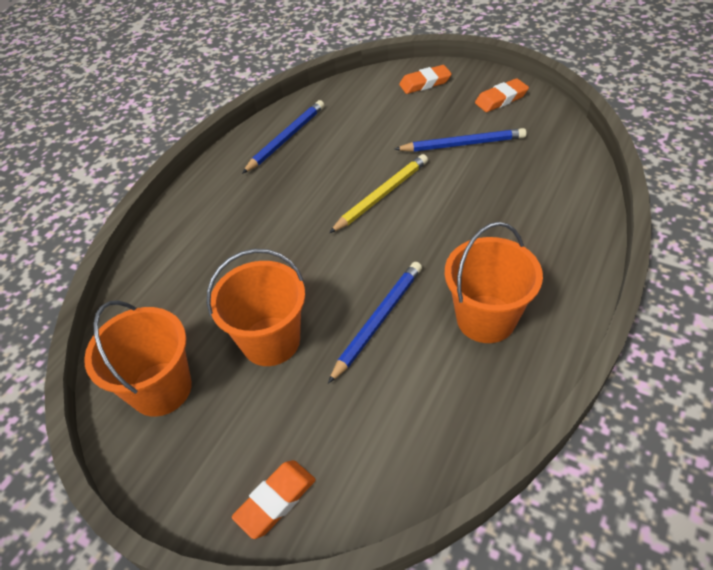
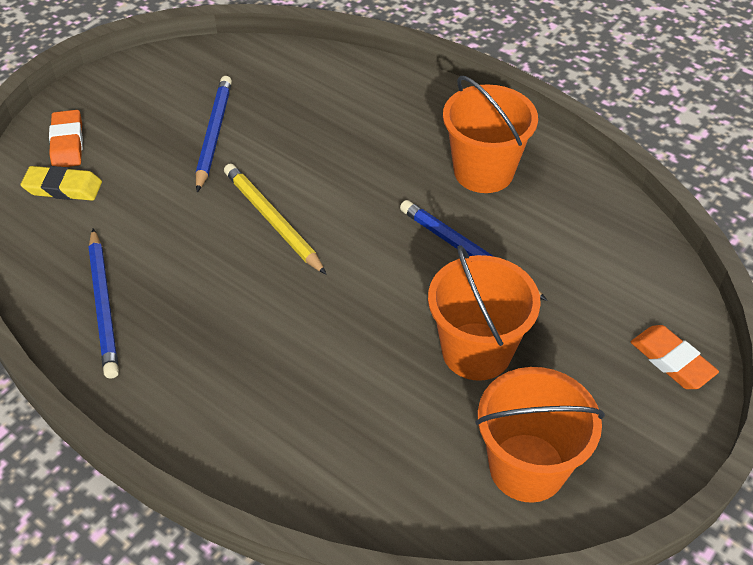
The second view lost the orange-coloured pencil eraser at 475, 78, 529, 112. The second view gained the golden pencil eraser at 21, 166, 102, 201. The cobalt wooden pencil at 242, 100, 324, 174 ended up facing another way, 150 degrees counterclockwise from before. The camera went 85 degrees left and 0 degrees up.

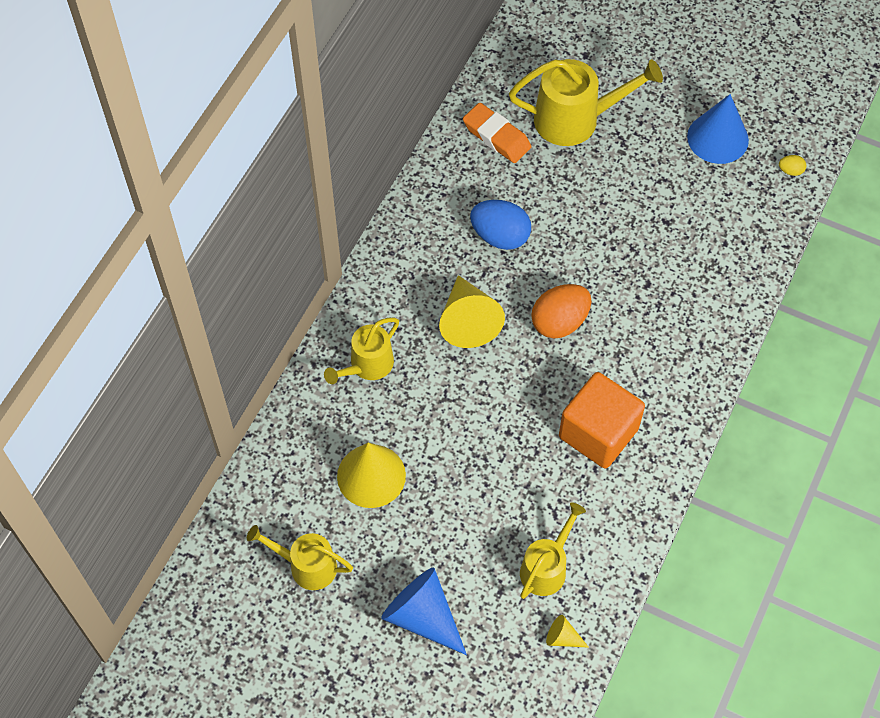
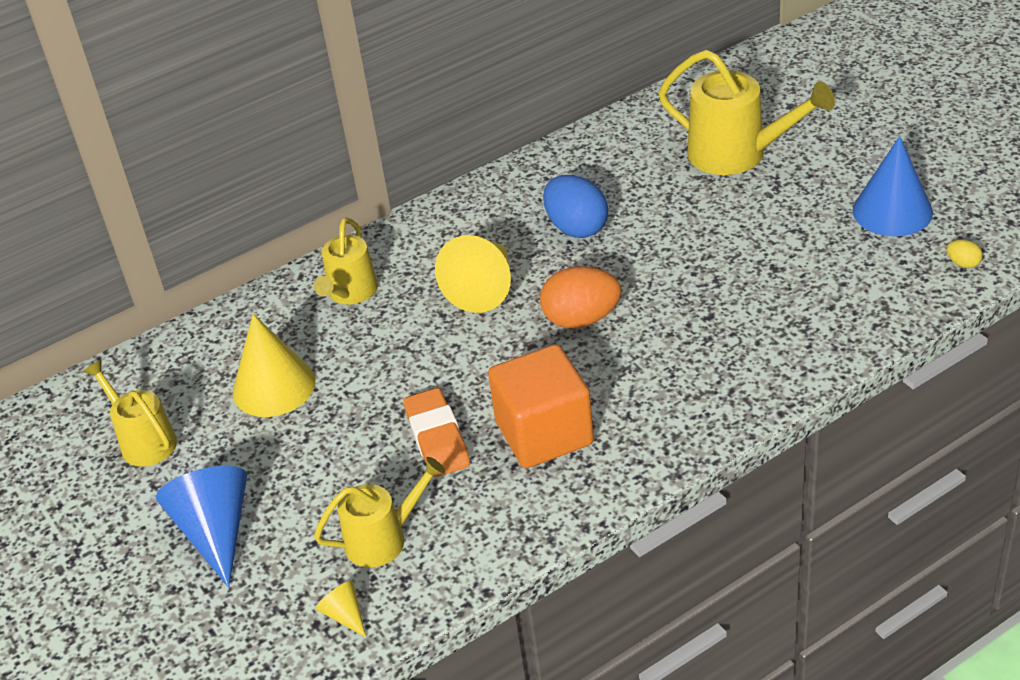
The orange-coloured pencil eraser ended up elsewhere, having gone from 463, 103, 531, 163 to 403, 388, 470, 477. The golden sprinkling can at 324, 318, 399, 384 ended up facing another way, 60 degrees counterclockwise from before. The camera went 35 degrees right and 20 degrees down.

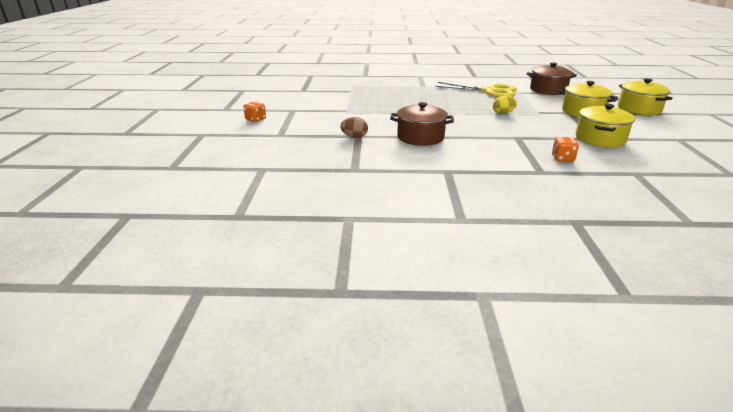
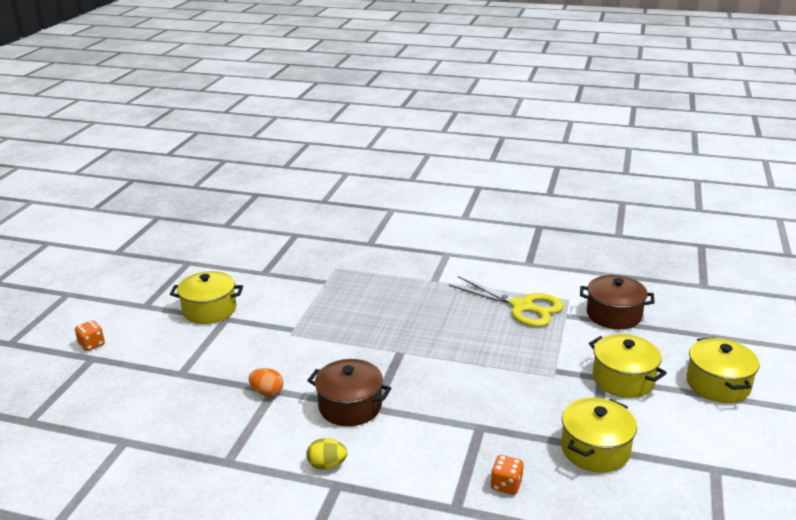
The second view gained the golden stockpot at 170, 271, 243, 324. The orange-coloured dice ended up elsewhere, having gone from 243, 101, 266, 122 to 75, 320, 105, 351. The golden egg shape ended up elsewhere, having gone from 493, 95, 517, 114 to 306, 438, 347, 470. What was the dark brown egg shape at 340, 117, 368, 138 turned into the orange-coloured egg shape at 249, 368, 283, 396. The camera went 15 degrees right and 0 degrees up.

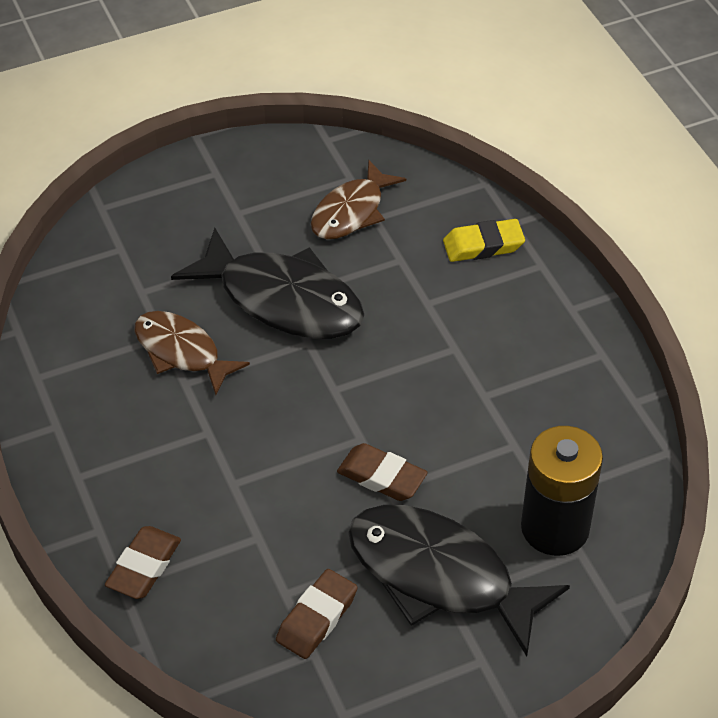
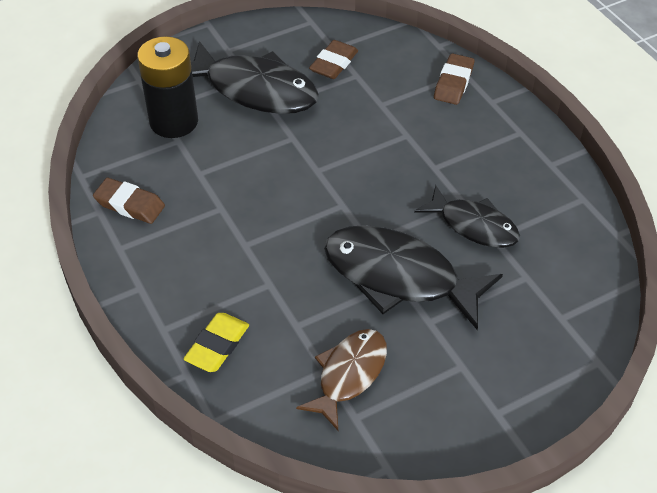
The dark brown pencil eraser ended up elsewhere, having gone from 337, 443, 428, 501 to 93, 178, 165, 224. What was the dark brown fish at 134, 311, 250, 395 turned into the ebony fish at 414, 185, 520, 248. The golden pencil eraser at 443, 219, 525, 262 ended up facing another way, 45 degrees counterclockwise from before. The camera went 175 degrees right and 0 degrees up.

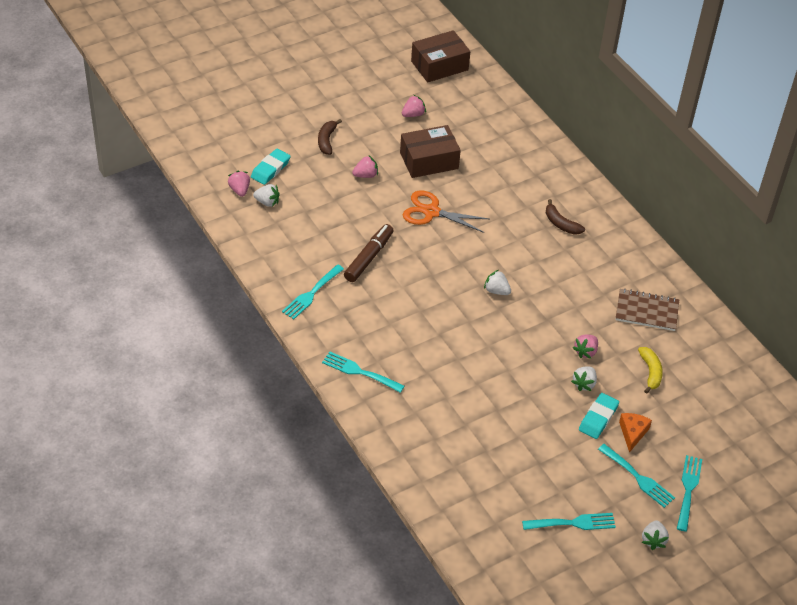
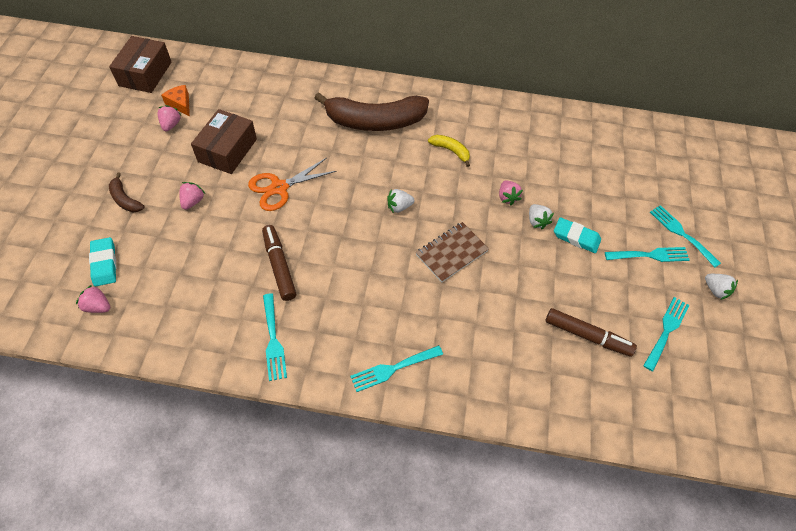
The second view lost the snow-white toy strawberry at 253, 184, 280, 207. The second view gained the dark brown marker at 545, 308, 637, 357. The dark brown notebook ended up elsewhere, having gone from 616, 289, 679, 331 to 416, 222, 489, 282. The orange-coloured cheese wedge ended up elsewhere, having gone from 619, 413, 652, 453 to 161, 85, 190, 117. The golden toy banana ended up elsewhere, having gone from 638, 347, 663, 394 to 428, 135, 470, 167. The turquoise pencil eraser at 579, 393, 619, 439 ended up facing another way, 45 degrees counterclockwise from before. The size of the dark brown toy banana at 546, 199, 585, 235 changed by a factor of 2.28. The camera went 50 degrees left and 10 degrees up.

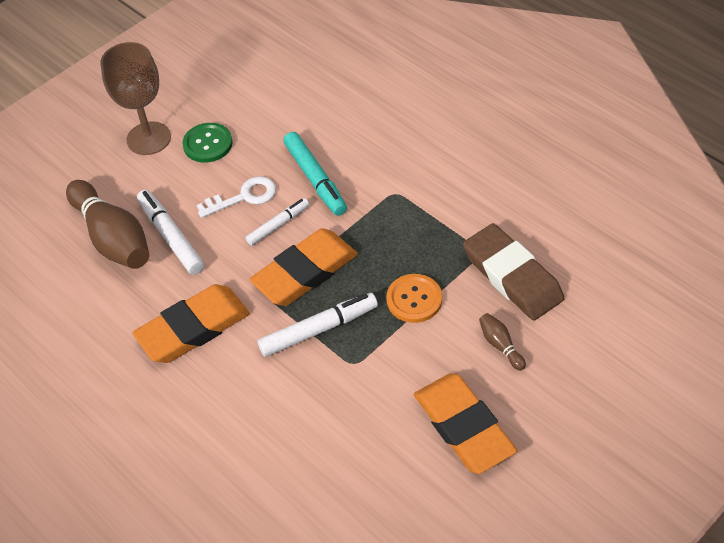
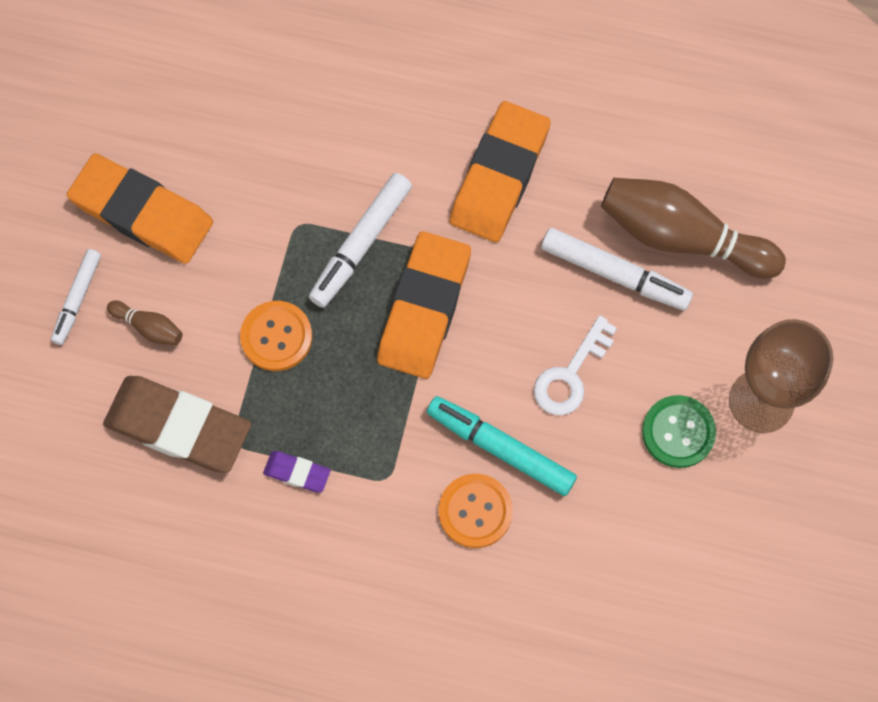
The second view gained the royal purple pencil eraser at 263, 451, 331, 493. The second view gained the orange-coloured button at 439, 474, 513, 548. The snow-white marker ended up elsewhere, having gone from 245, 198, 309, 246 to 51, 249, 101, 345. The camera went 145 degrees right and 20 degrees up.

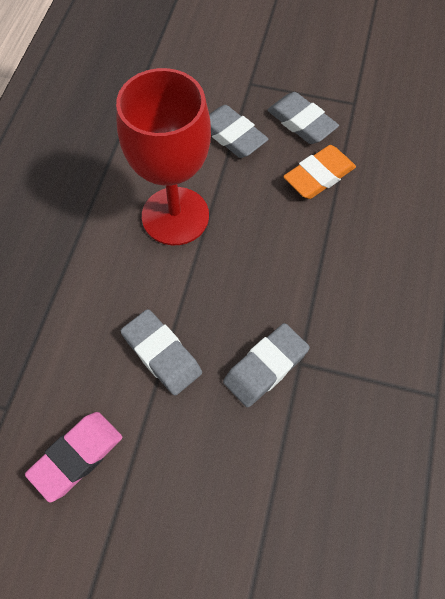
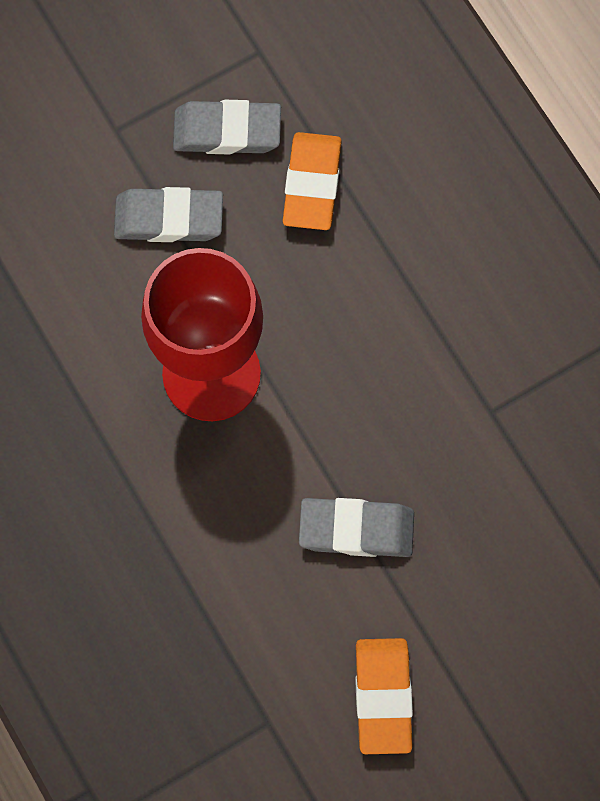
The second view lost the gray pencil eraser at 223, 323, 310, 407. What was the rosy pencil eraser at 25, 412, 122, 502 turned into the orange-coloured pencil eraser at 355, 638, 413, 754. The camera went 45 degrees left and 10 degrees up.

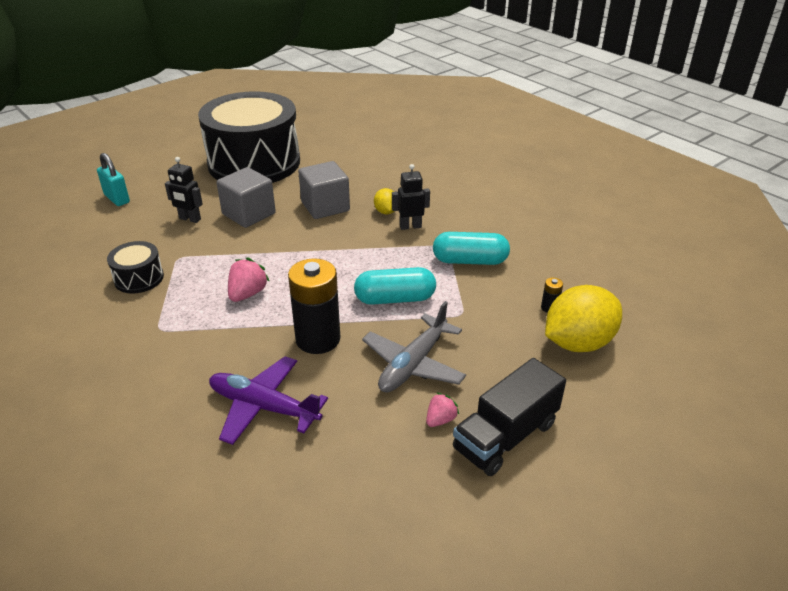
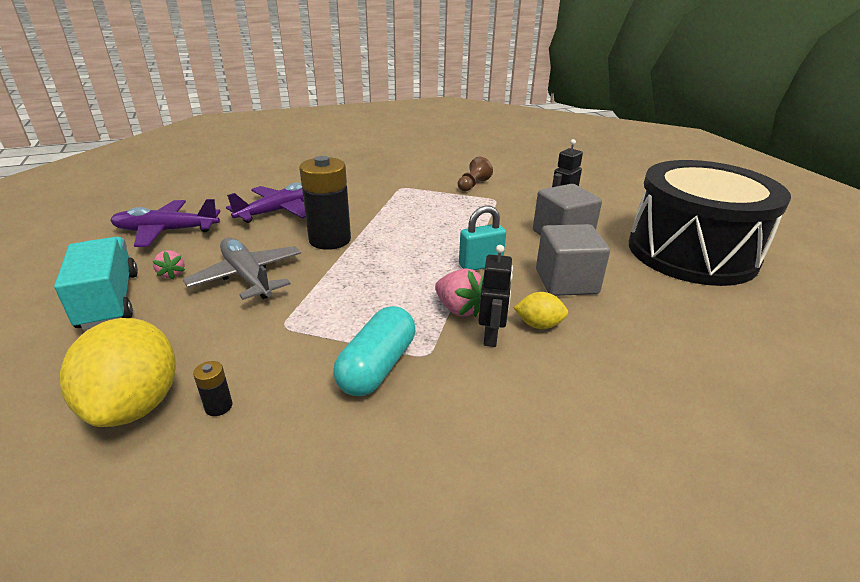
The second view lost the turquoise pill at 354, 267, 436, 305. The second view gained the royal purple toy plane at 110, 199, 221, 247. The turquoise small lock ended up elsewhere, having gone from 97, 153, 130, 206 to 459, 205, 506, 270. The rosy toy strawberry ended up elsewhere, having gone from 228, 257, 270, 302 to 435, 268, 484, 318. Where the ebony snare drum stood at 107, 241, 164, 294, the dark brown game pawn came to stand at 458, 157, 493, 191. What was the ebony truck at 453, 358, 566, 476 turned into the turquoise truck at 54, 237, 138, 330. The camera went 110 degrees right and 5 degrees down.

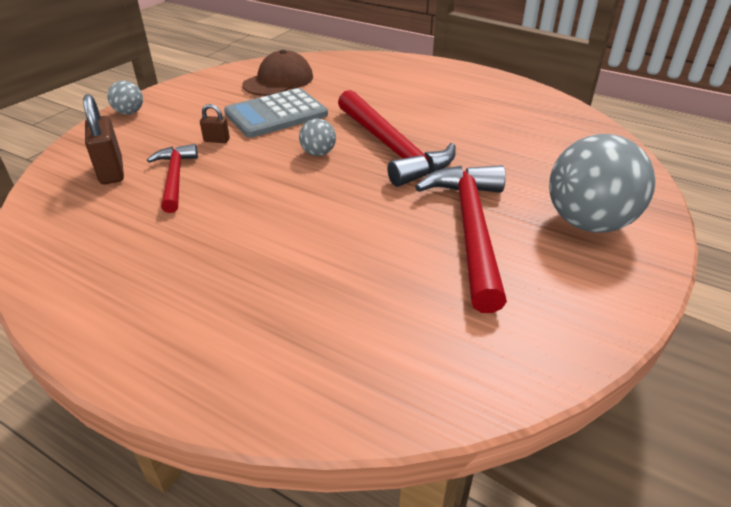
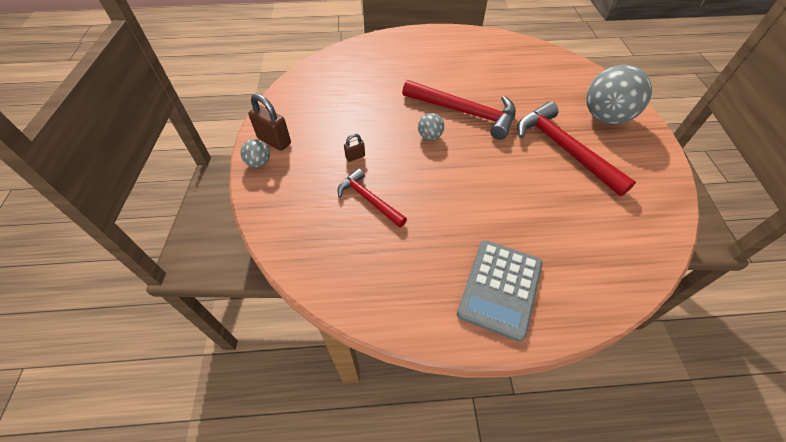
The second view lost the dark brown peaked cap at 242, 50, 313, 96. The dark brown small lock ended up elsewhere, having gone from 83, 94, 124, 184 to 248, 94, 291, 151. The gray calculator ended up elsewhere, having gone from 224, 88, 328, 138 to 457, 240, 543, 342. The camera went 35 degrees left and 15 degrees up.

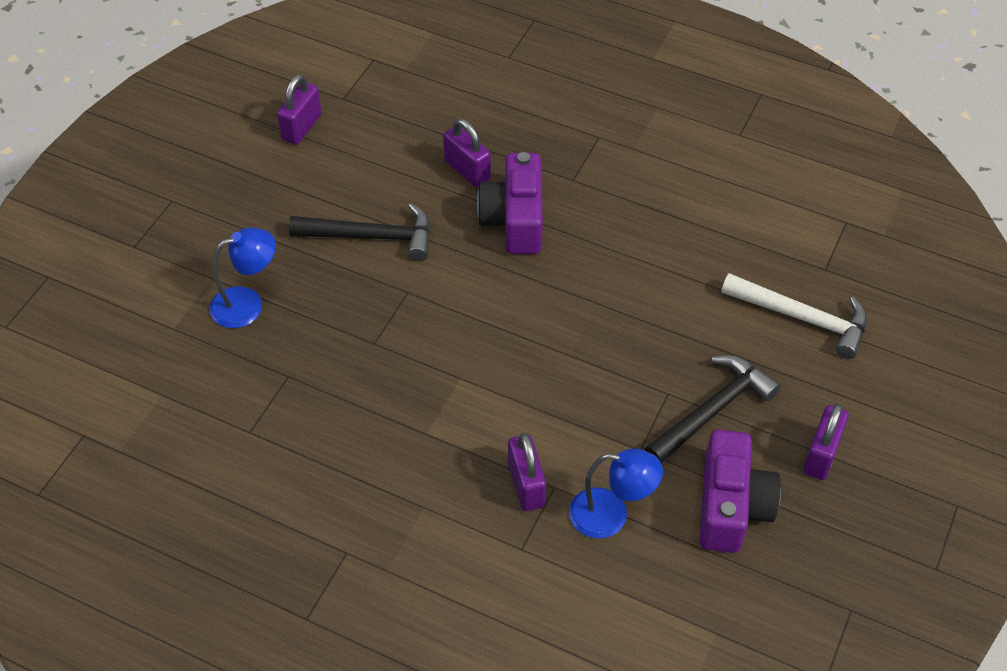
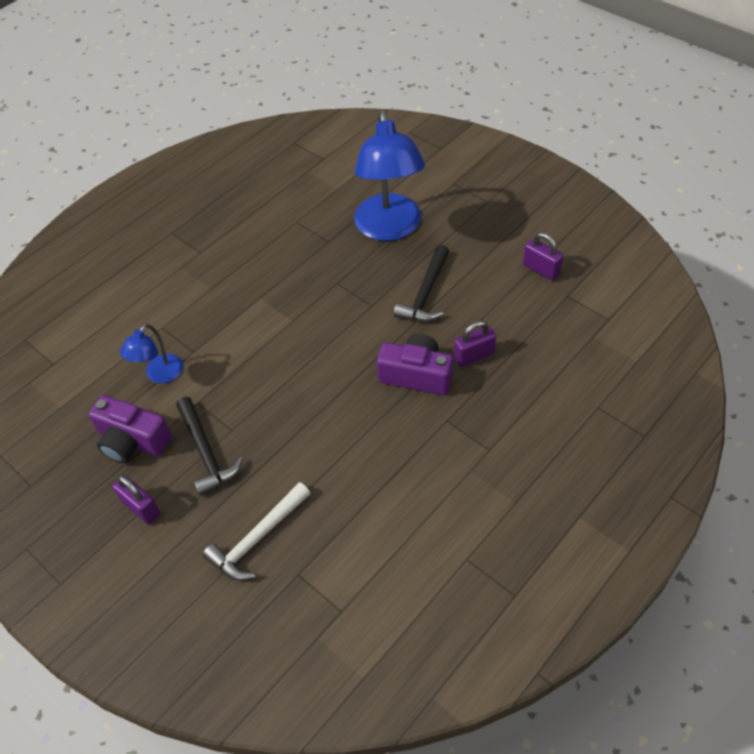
The second view lost the royal purple small lock at 508, 433, 546, 511. The size of the cobalt reading lamp at 210, 228, 276, 328 changed by a factor of 2.05. The camera went 110 degrees right and 0 degrees up.

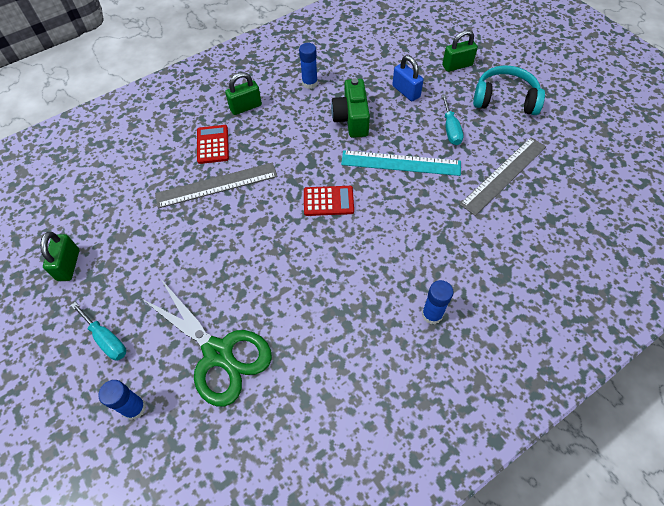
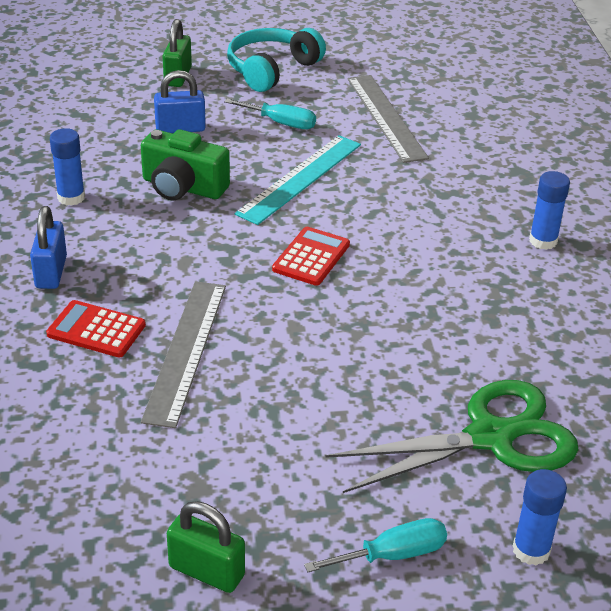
What was the leaf-green small lock at 225, 72, 262, 115 turned into the cobalt small lock at 30, 206, 67, 289. The camera went 65 degrees left and 20 degrees down.

